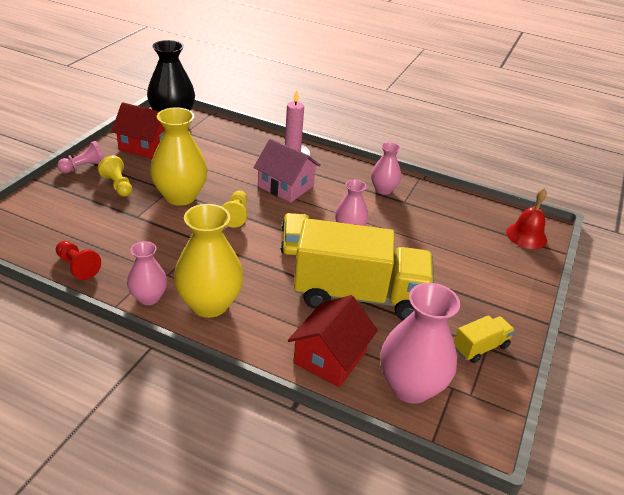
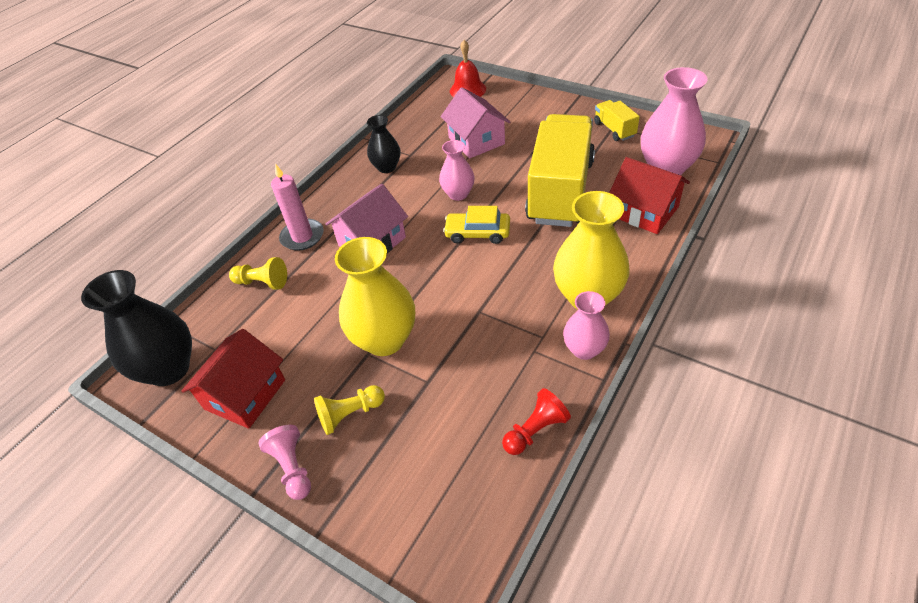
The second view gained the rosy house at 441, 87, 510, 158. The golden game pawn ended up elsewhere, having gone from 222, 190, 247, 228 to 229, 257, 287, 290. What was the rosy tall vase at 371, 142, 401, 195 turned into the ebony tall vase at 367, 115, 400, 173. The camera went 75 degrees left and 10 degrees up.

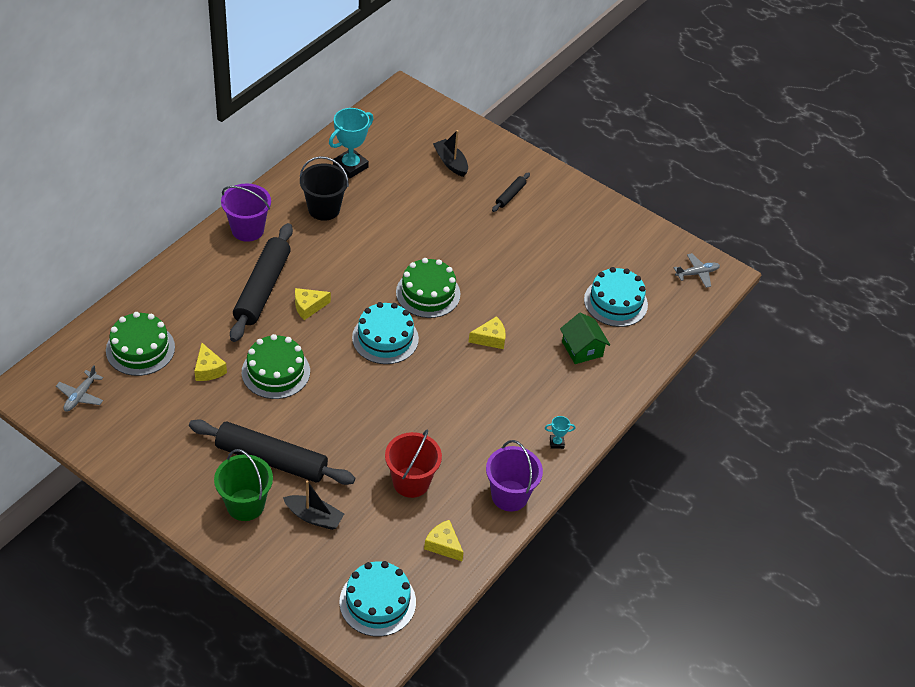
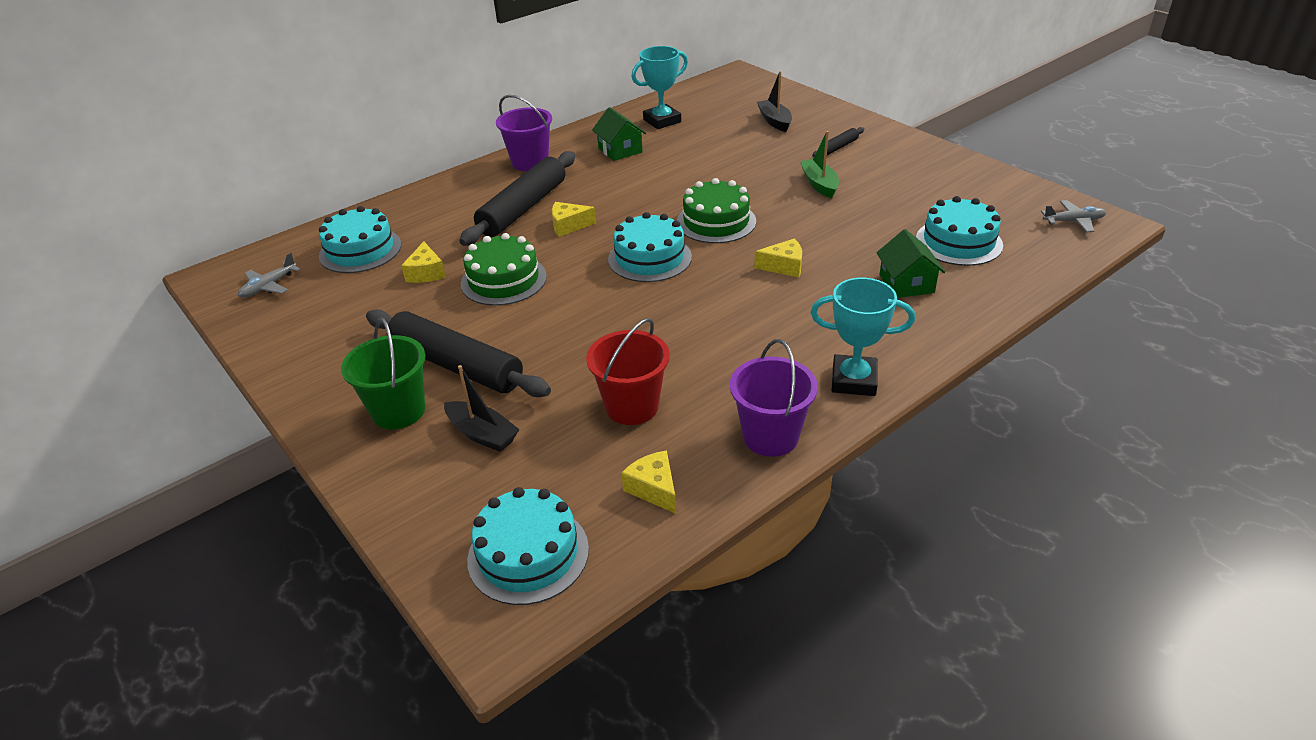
The second view gained the leaf-green boat at 800, 131, 839, 198. Where the ebony sand bucket stood at 300, 156, 349, 221, the leaf-green house came to stand at 592, 107, 646, 161. What was the leaf-green gateau at 106, 312, 175, 376 turned into the turquoise gateau at 319, 206, 401, 273. The size of the turquoise award cup at 545, 416, 575, 449 changed by a factor of 2.17. The camera went 20 degrees right and 10 degrees down.

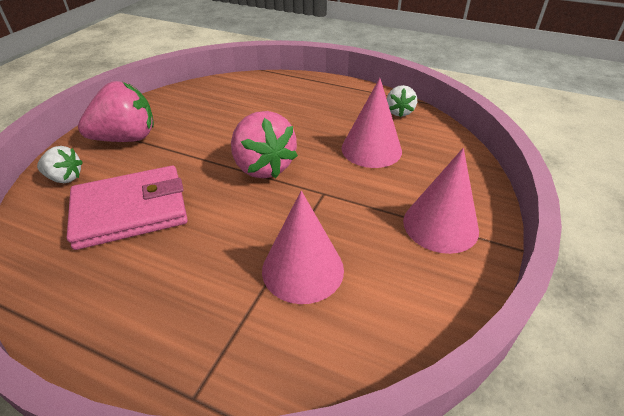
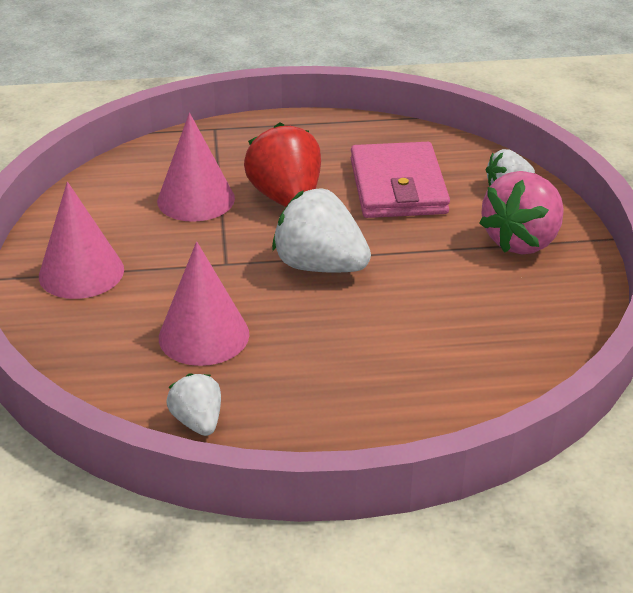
The second view gained the red toy strawberry at 244, 122, 321, 207. What was the rosy toy strawberry at 231, 111, 298, 178 turned into the snow-white toy strawberry at 272, 188, 371, 272. The rosy billfold at 67, 166, 188, 250 ended up facing another way, 45 degrees counterclockwise from before. The camera went 150 degrees right and 5 degrees down.

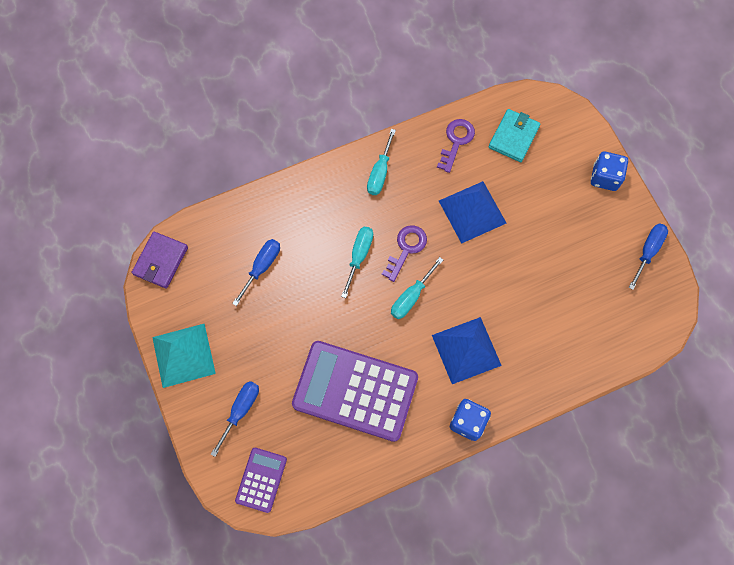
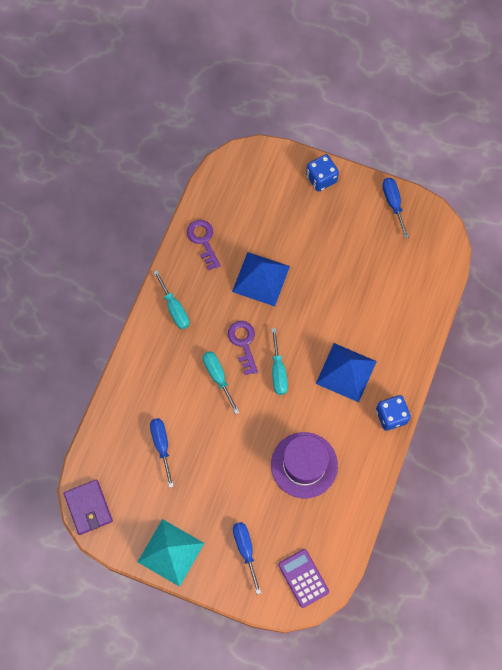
The second view lost the turquoise billfold at 489, 109, 541, 162. Where the royal purple calculator stood at 292, 341, 418, 442, the royal purple top hat came to stand at 271, 432, 338, 498. The camera went 45 degrees left and 0 degrees up.

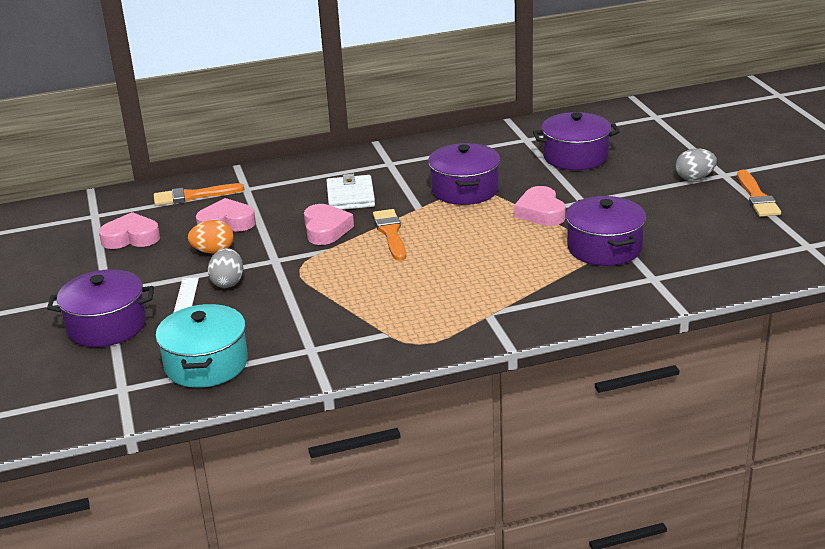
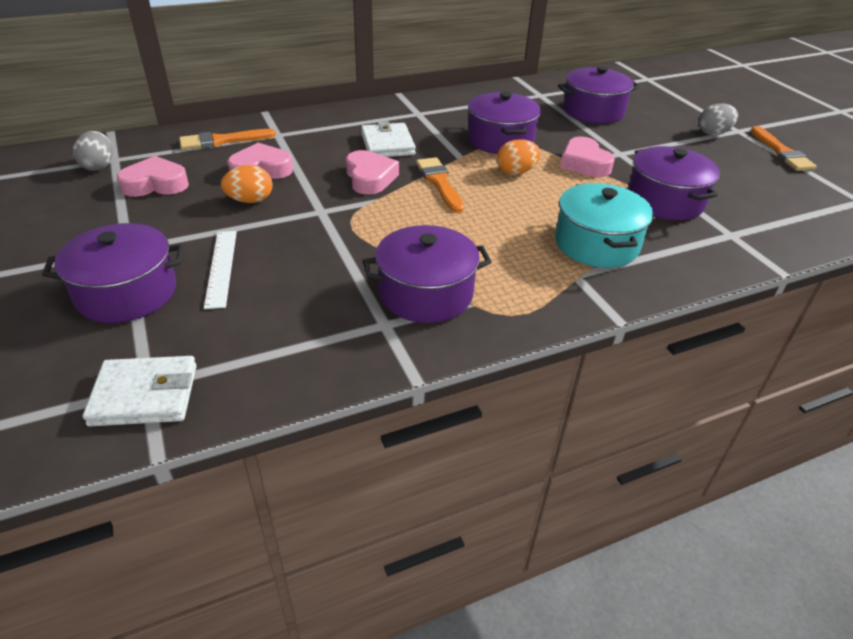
The second view gained the snow-white billfold at 83, 356, 197, 426. The second view gained the royal purple stockpot at 363, 225, 492, 323. The second view gained the orange-coloured egg shape at 497, 140, 541, 175. The turquoise stockpot ended up elsewhere, having gone from 155, 304, 248, 388 to 555, 183, 653, 268. The gray egg shape ended up elsewhere, having gone from 208, 248, 243, 288 to 73, 131, 113, 171. The camera went 10 degrees left and 10 degrees up.

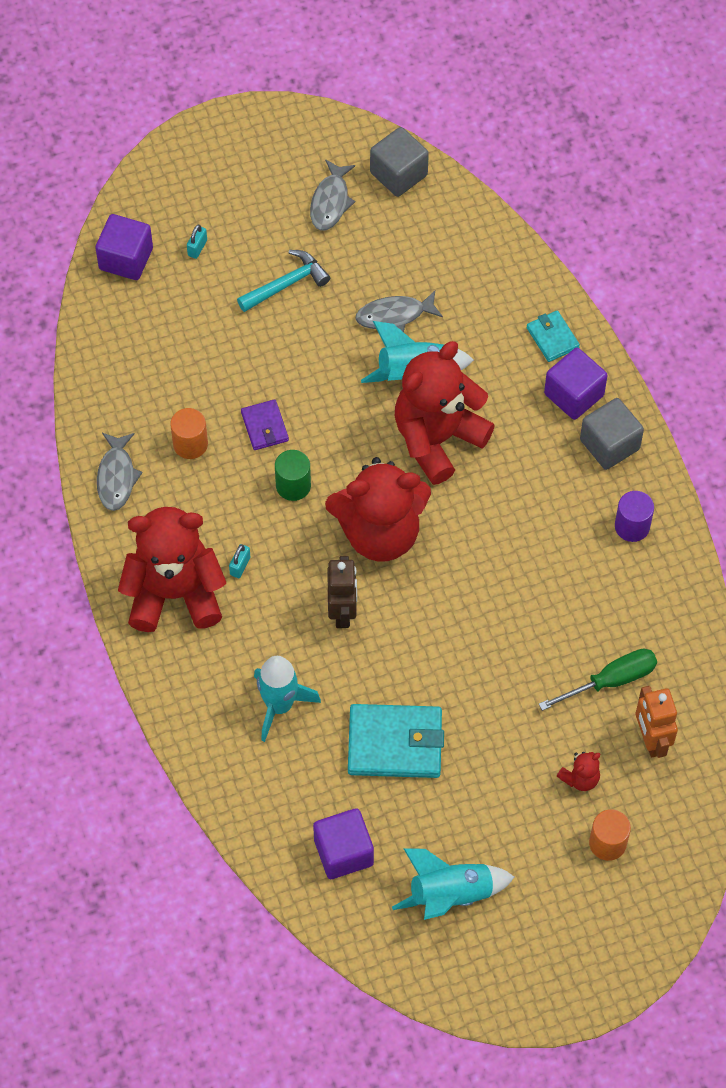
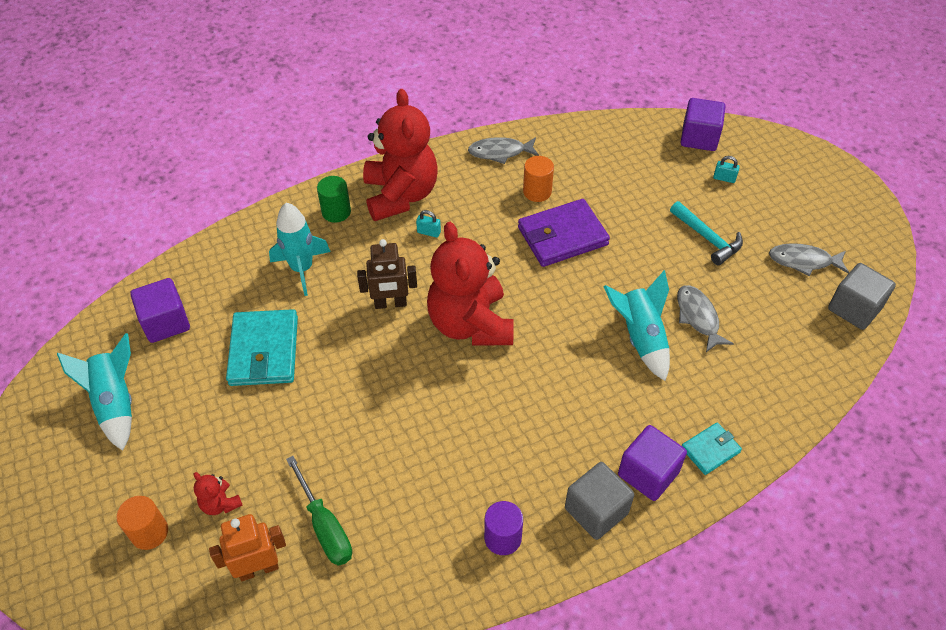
The second view lost the red teddy bear at 395, 341, 495, 485. The leaf-green cylinder ended up elsewhere, having gone from 275, 450, 311, 501 to 317, 176, 351, 223. The size of the royal purple billfold at 241, 399, 289, 450 changed by a factor of 1.85. The camera went 85 degrees right and 10 degrees down.

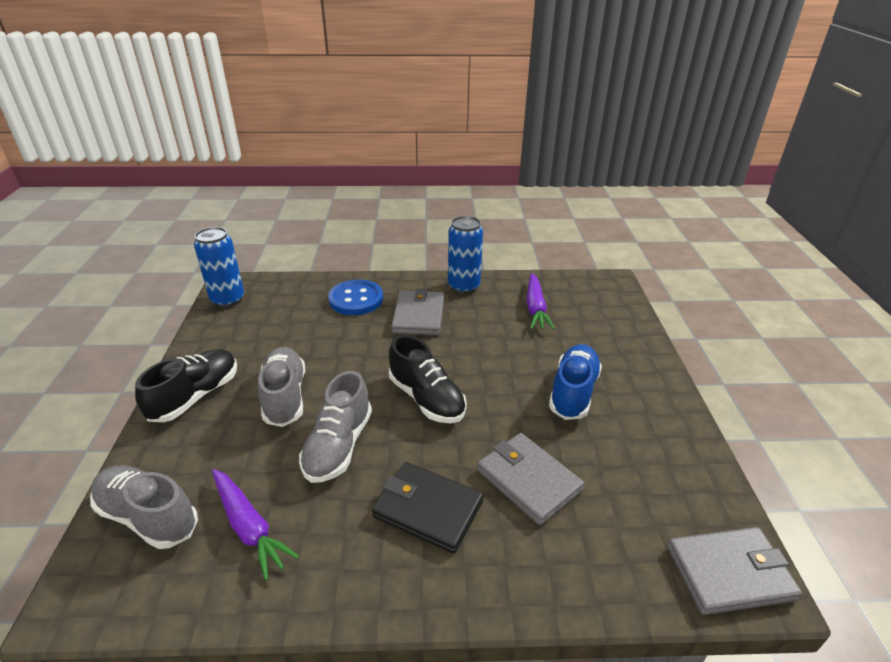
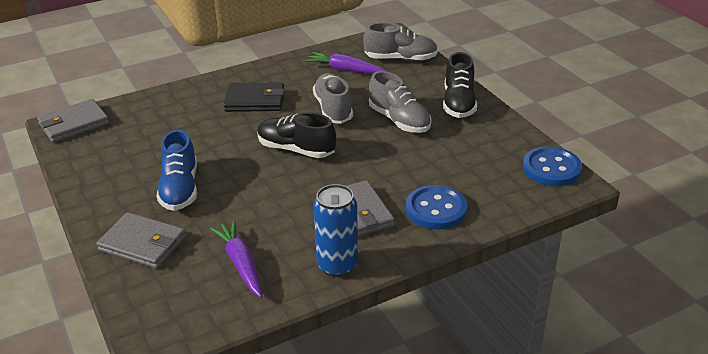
The gray billfold ended up elsewhere, having gone from 477, 433, 584, 525 to 96, 212, 186, 269. Where the cobalt can stood at 194, 227, 244, 308, the cobalt button came to stand at 523, 146, 582, 186. The camera went 155 degrees right and 0 degrees up.

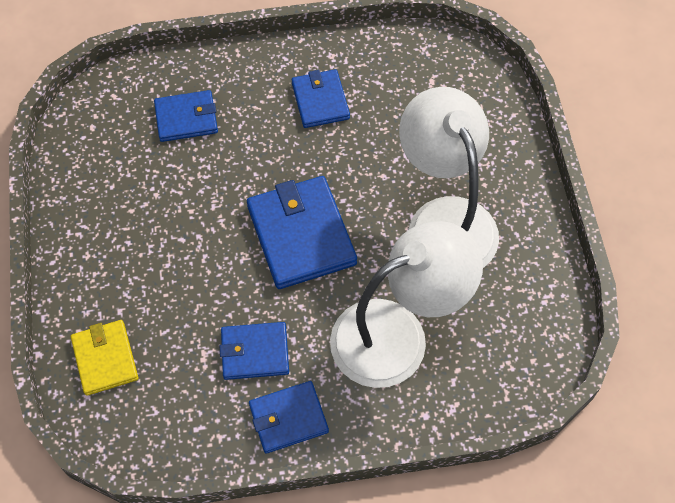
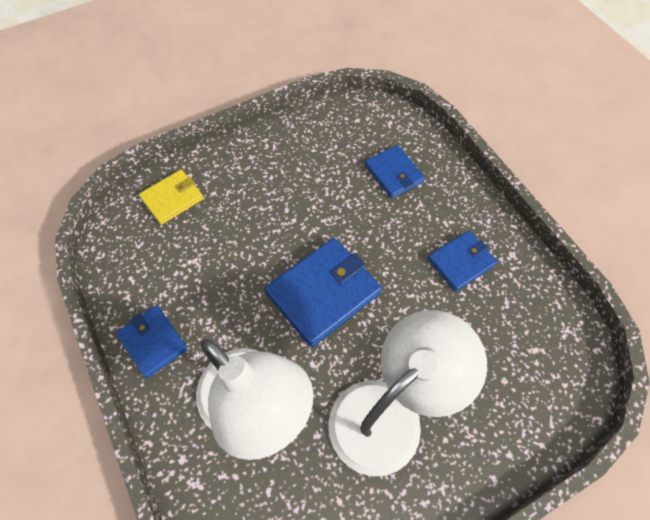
The second view lost the cobalt billfold at 220, 322, 289, 380. The camera went 70 degrees right and 0 degrees up.

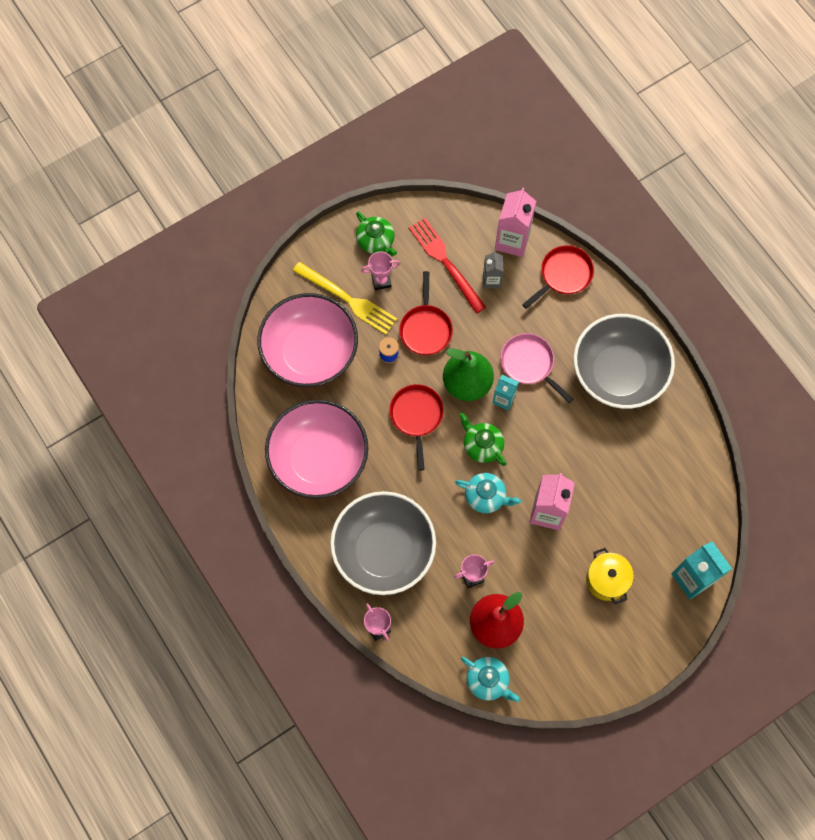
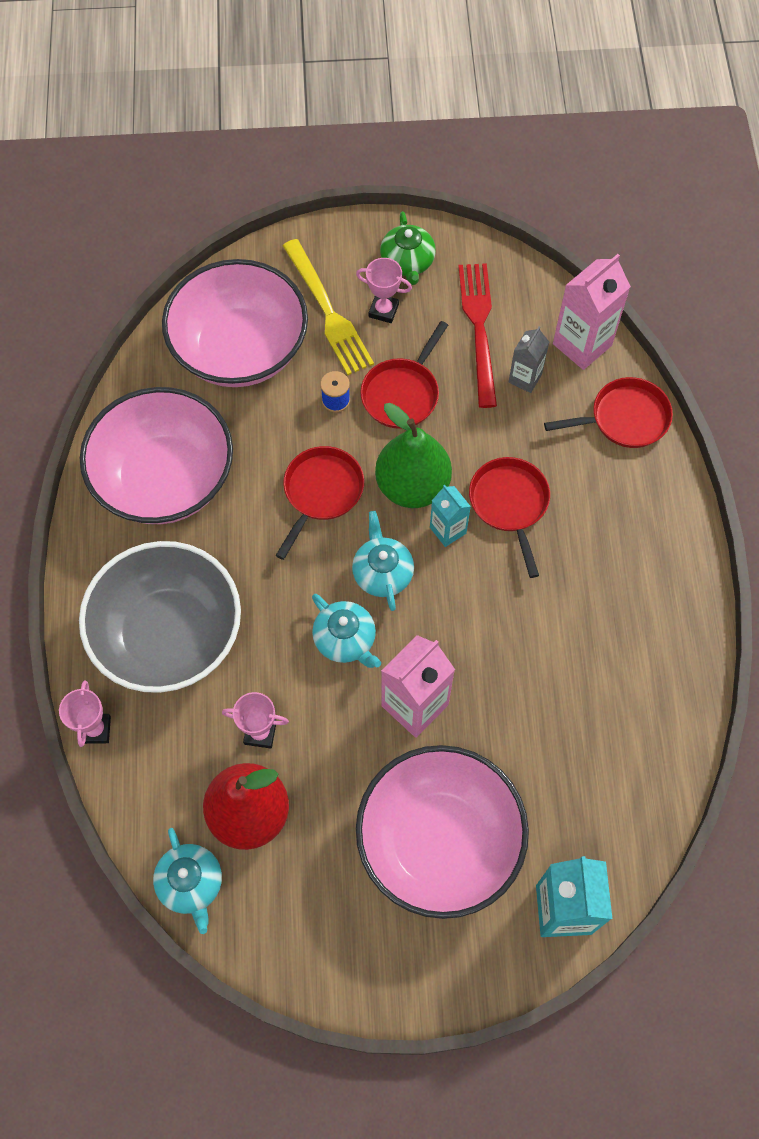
The second view lost the gray serving bowl at 573, 314, 675, 409. Where the golden stockpot stood at 586, 548, 634, 604, the rosy serving bowl came to stand at 356, 745, 529, 919. What was the leaf-green tea pot at 459, 413, 507, 466 turned into the turquoise tea pot at 352, 511, 414, 611. What was the rosy skillet at 500, 333, 573, 403 turned into the red skillet at 469, 457, 550, 578. The camera went 30 degrees right and 5 degrees down.

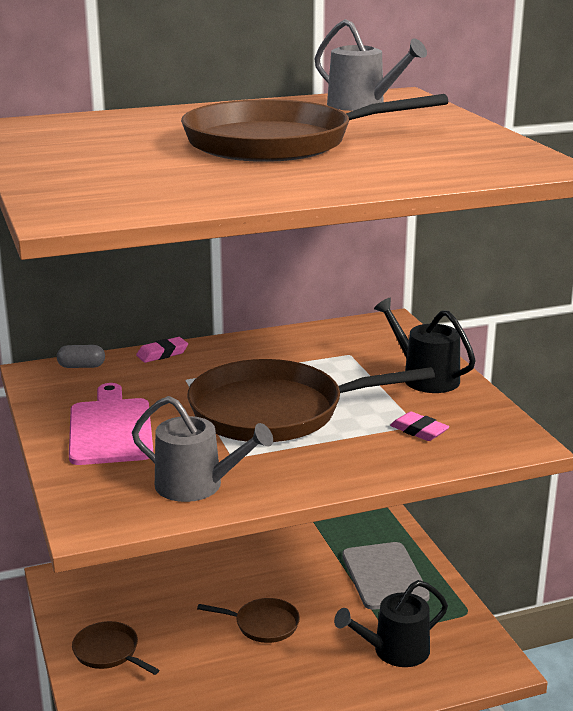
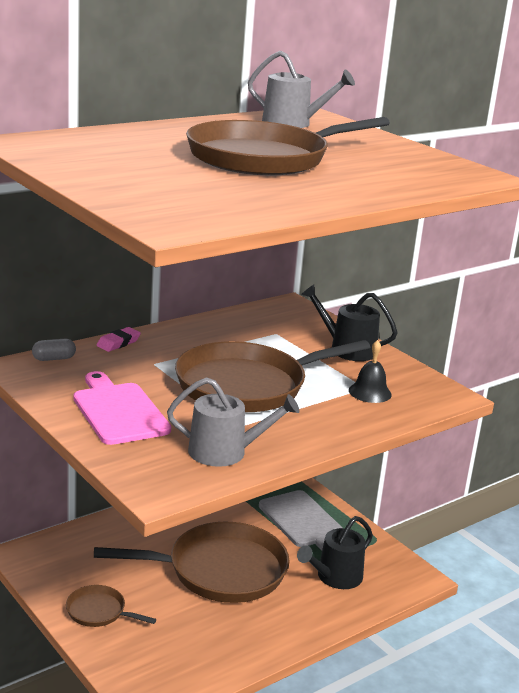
Where the rosy pencil eraser stood at 390, 411, 449, 441, the ebony bell came to stand at 349, 340, 392, 403. The size of the dark brown skillet at 197, 598, 300, 643 changed by a factor of 2.16. The camera went 20 degrees left and 0 degrees up.

